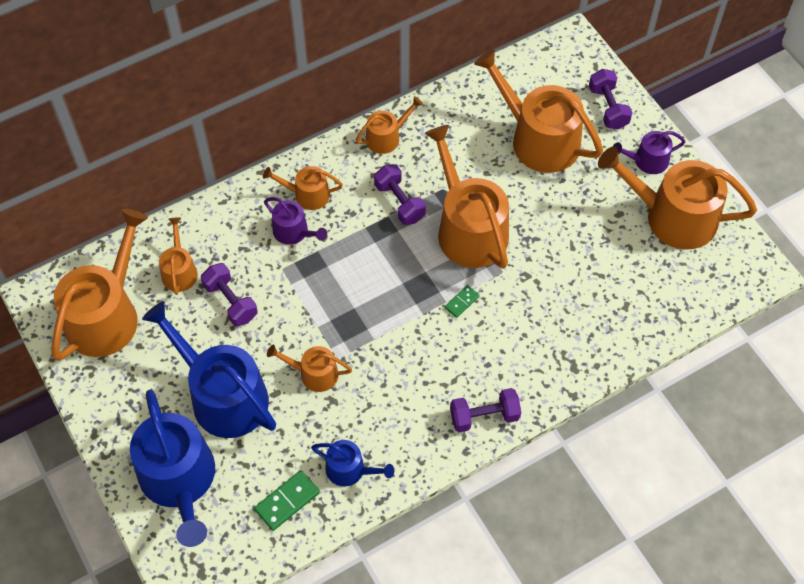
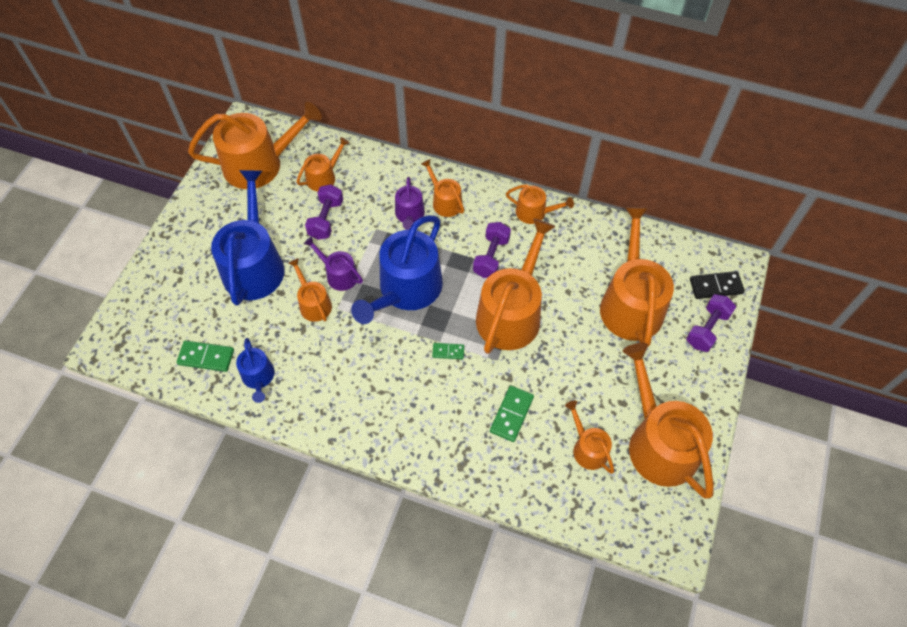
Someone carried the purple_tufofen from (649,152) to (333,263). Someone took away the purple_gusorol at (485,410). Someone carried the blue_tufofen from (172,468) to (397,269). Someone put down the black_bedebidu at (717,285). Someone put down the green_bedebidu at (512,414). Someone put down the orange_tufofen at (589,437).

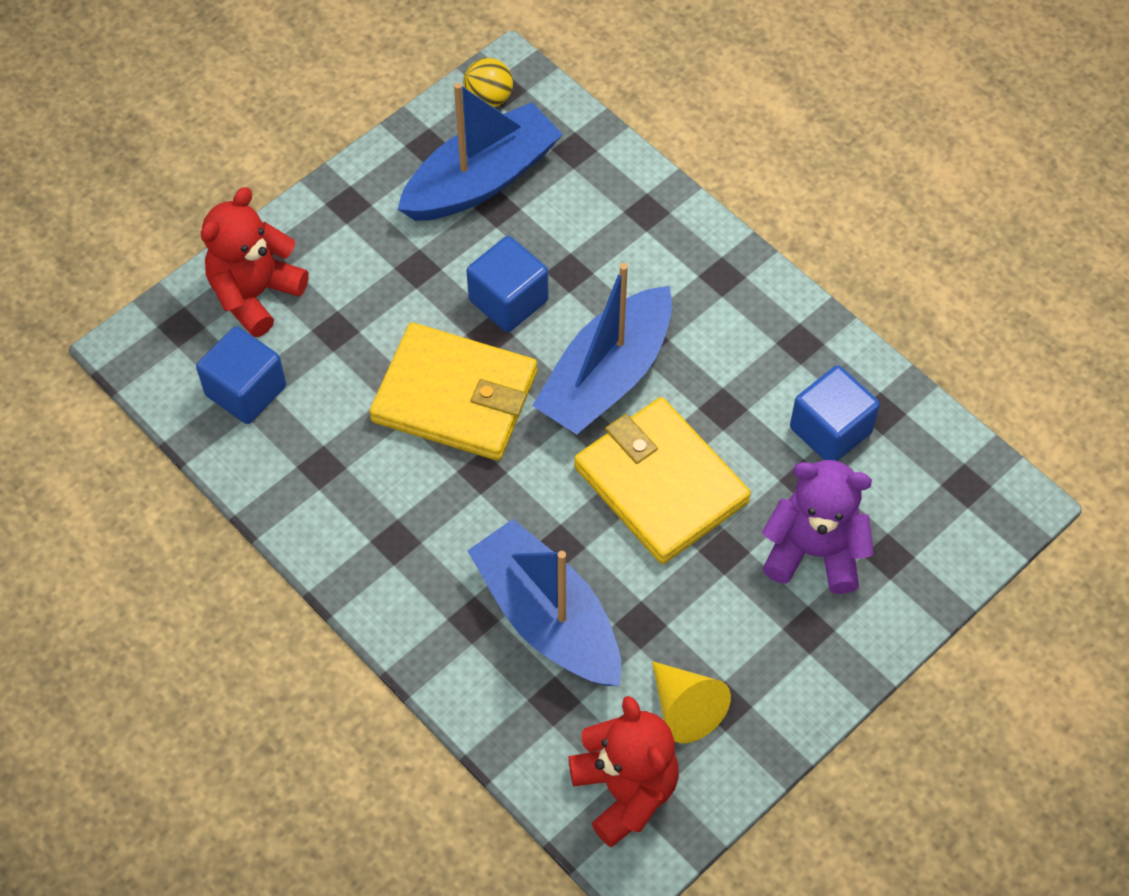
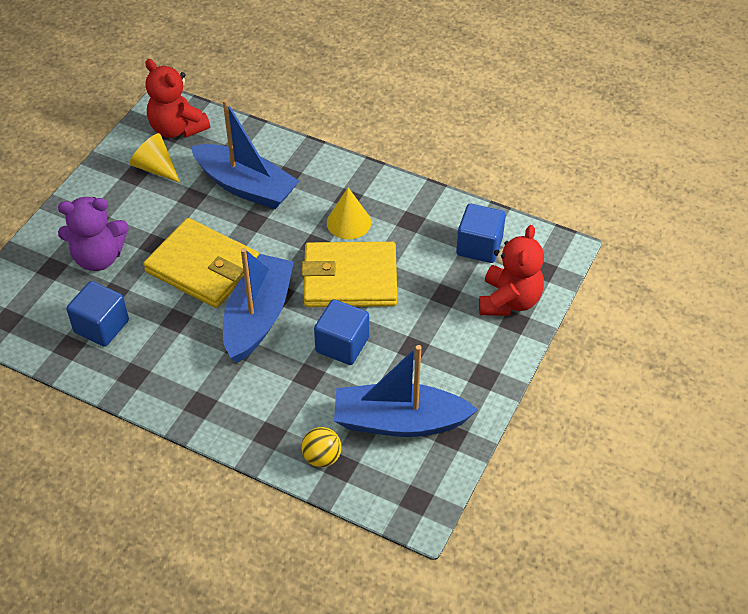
Someone carried the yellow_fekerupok from (488,82) to (321,447). Someone rotated the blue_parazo at (480,152) by 60 degrees clockwise. Someone put down the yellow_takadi at (349,213).

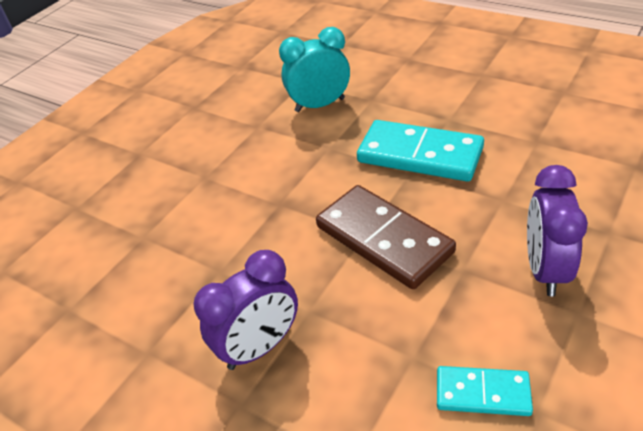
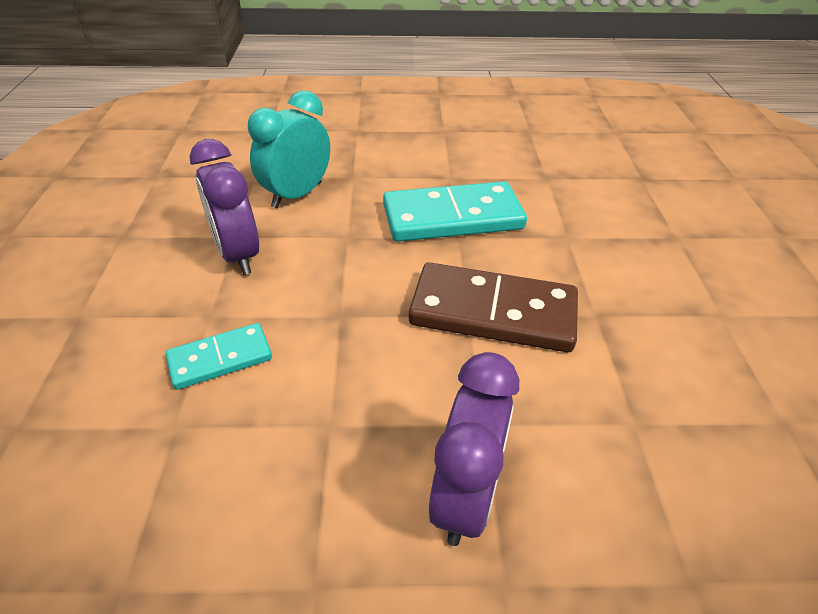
Someone carried the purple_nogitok from (557,231) to (224,207). Someone carried the turquoise_bedebidu from (485,391) to (219,356).

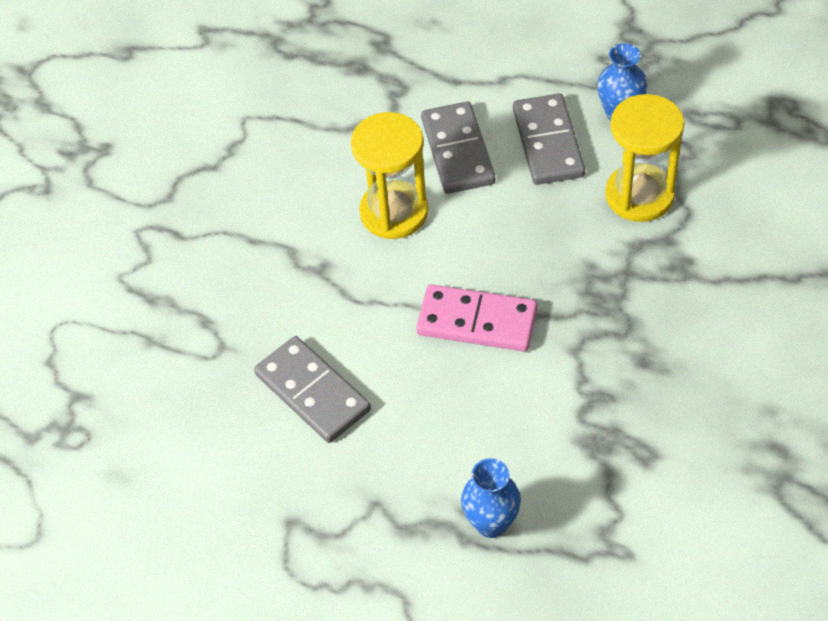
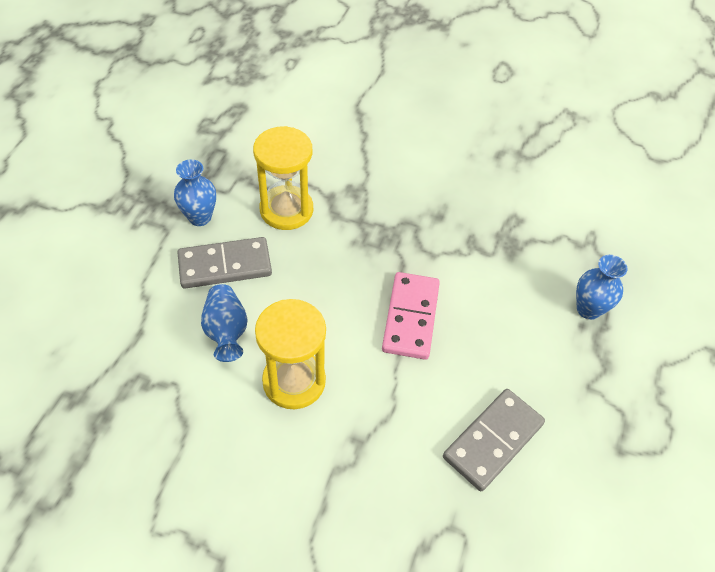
Someone swapped the grey_bedebidu at (458,147) for the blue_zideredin at (224,323).

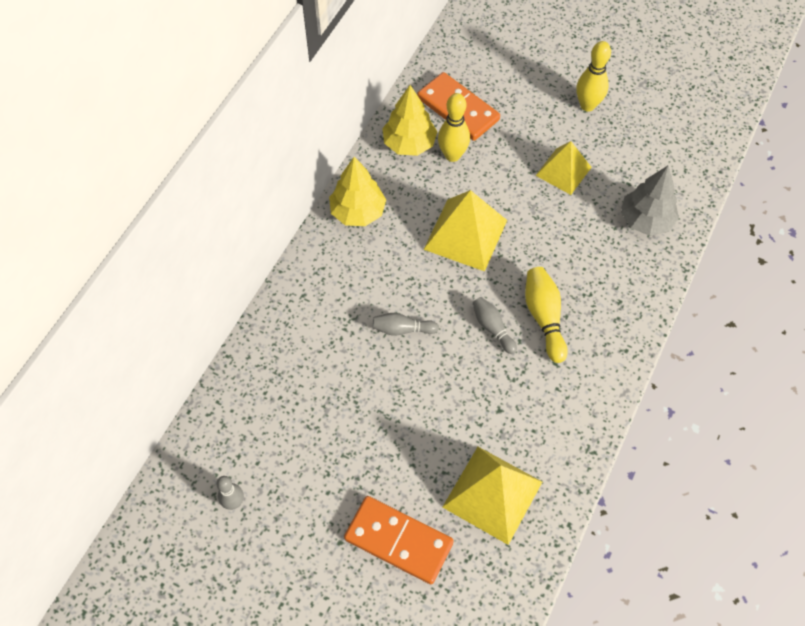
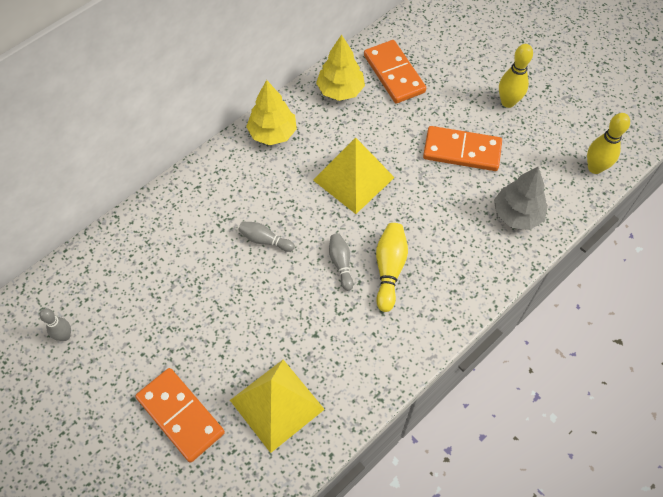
Someone carried the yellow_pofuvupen from (454,127) to (608,143). Someone swapped the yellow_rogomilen at (564,168) for the orange_bedebidu at (462,148).

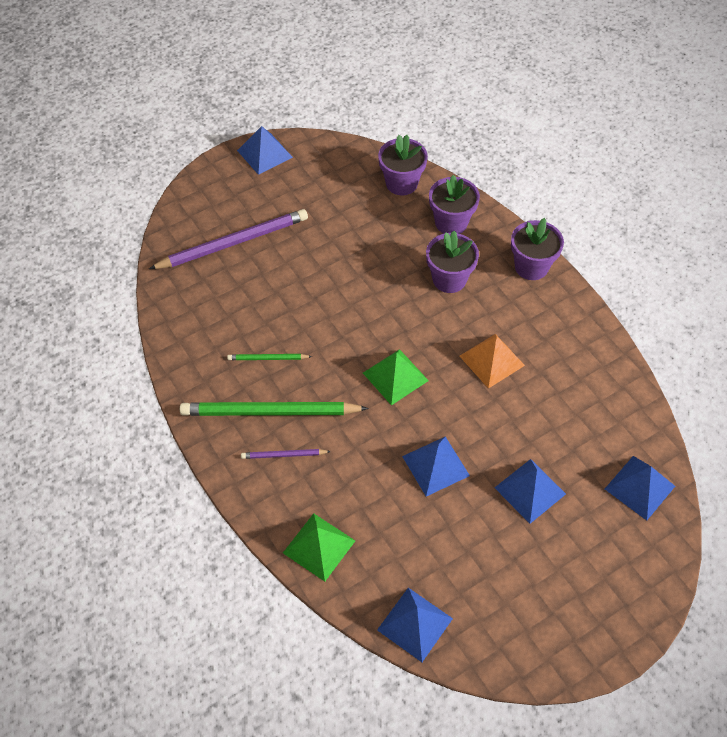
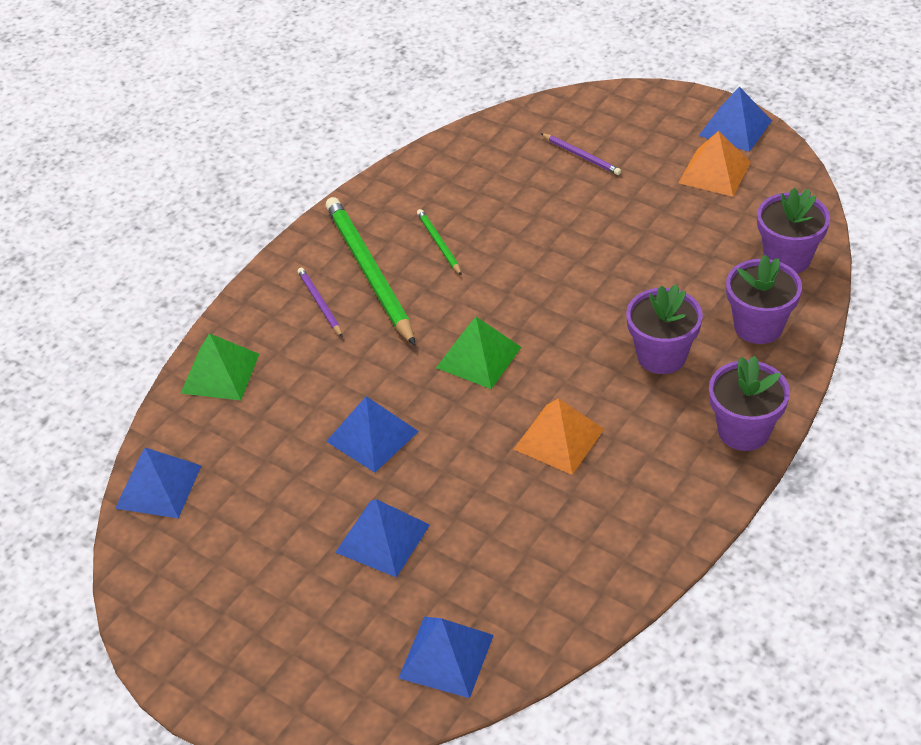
Someone scaled the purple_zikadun at (228,239) by 0.47. Someone put down the orange_rogomilen at (715,164).

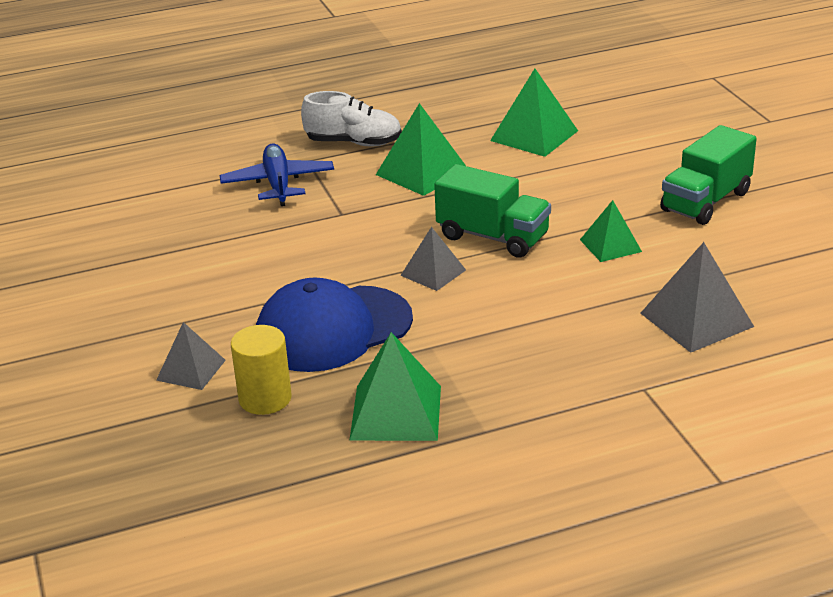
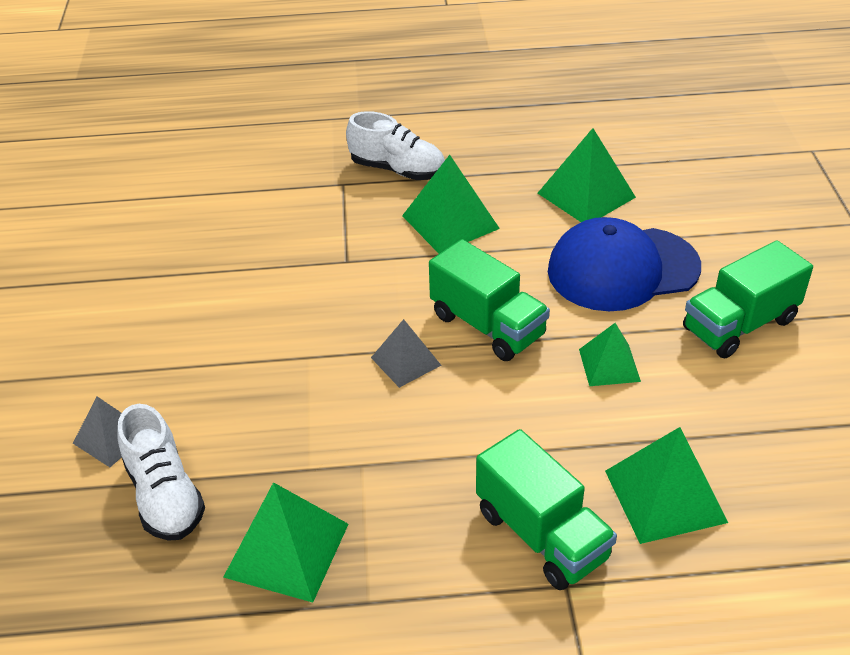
Someone took away the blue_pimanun at (277,175). Someone repainted the grey_rogomilen at (697,297), which became the green_rogomilen at (666,485). Someone carried the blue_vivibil from (334,325) to (624,264). Someone swapped the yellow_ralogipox at (261,370) for the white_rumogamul at (161,472). Someone put down the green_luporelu at (546,509).

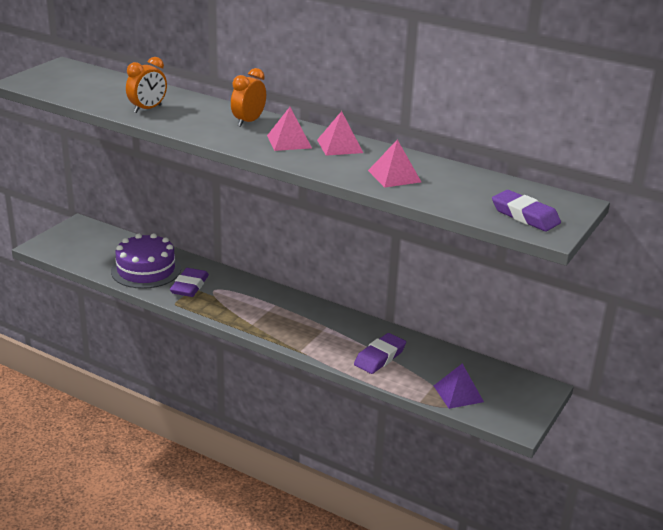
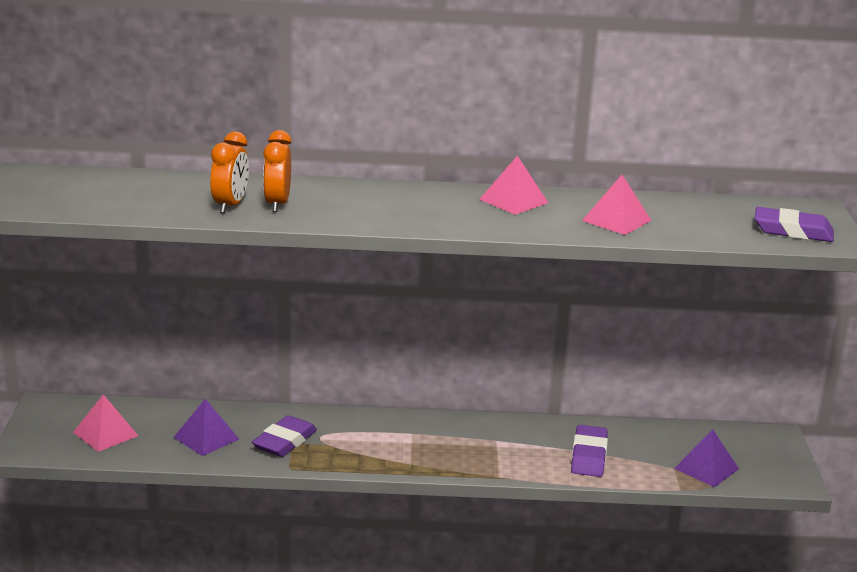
Someone carried the orange_nogitok from (248,97) to (277,171). Someone carried the pink_rogomilen from (289,129) to (105,423). Someone swapped the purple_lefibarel at (146,261) for the purple_rogomilen at (206,427). Someone rotated the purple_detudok at (189,282) by 45 degrees clockwise.

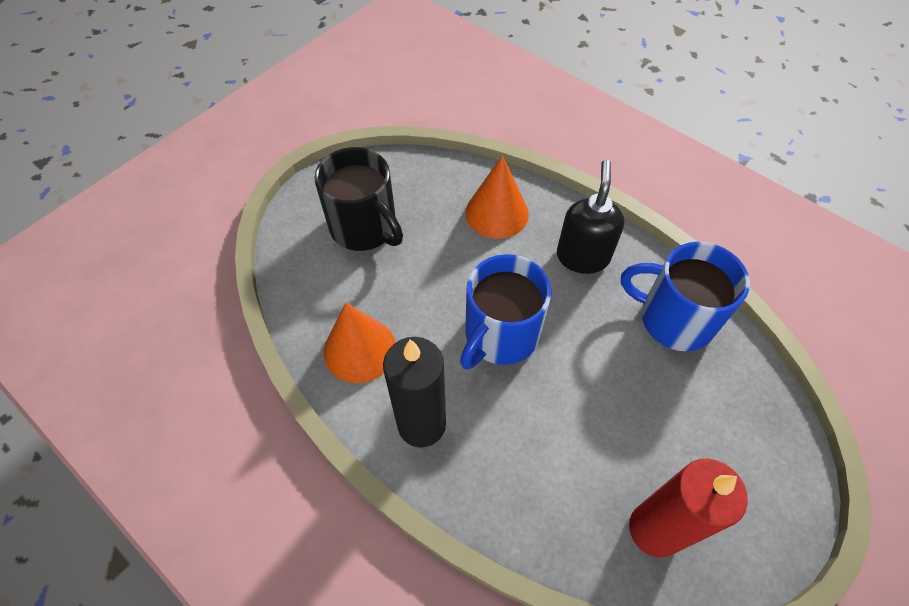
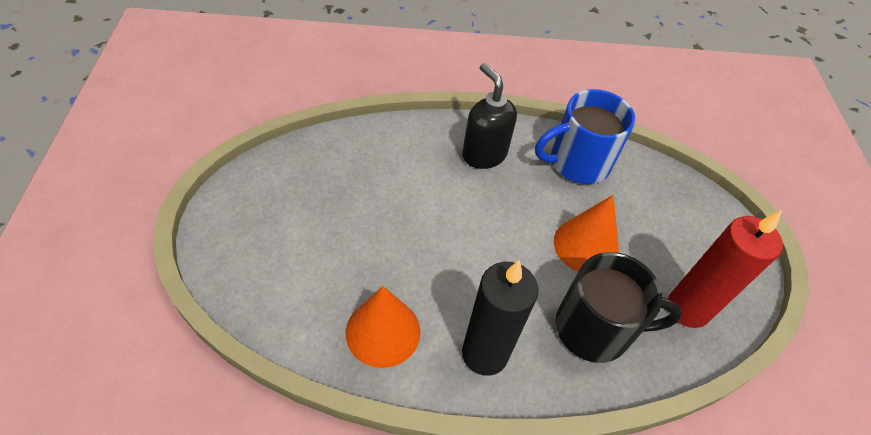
Someone carried the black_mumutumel from (358,199) to (619,307). Someone carried the orange_takadi from (497,197) to (586,233). Someone took away the blue_mumutumel at (505,312).

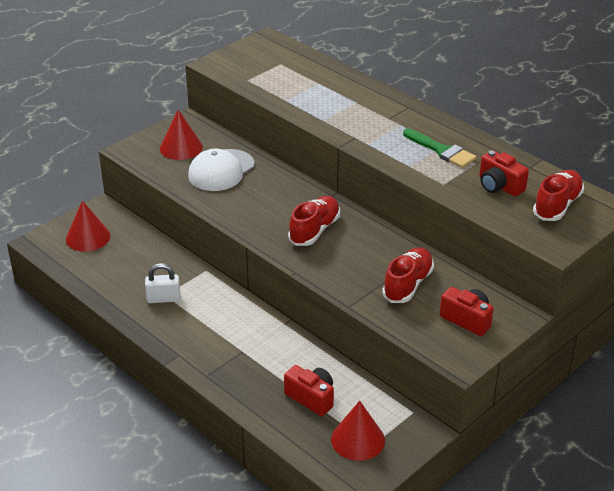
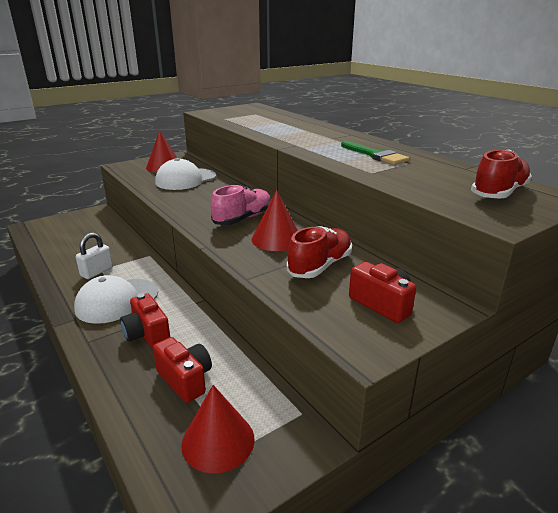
Someone carried the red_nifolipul from (504,173) to (145,321). Someone repainted the red_rumogamul at (314,221), which became the pink_rumogamul at (241,205). Someone carried the red_takadi from (88,226) to (275,220). Someone rotated the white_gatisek at (162,283) by 60 degrees counterclockwise. Someone put down the white_vivibil at (116,299).

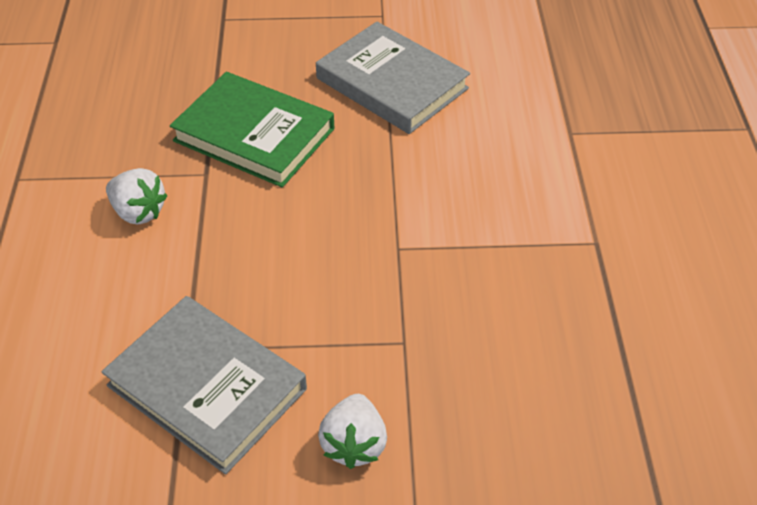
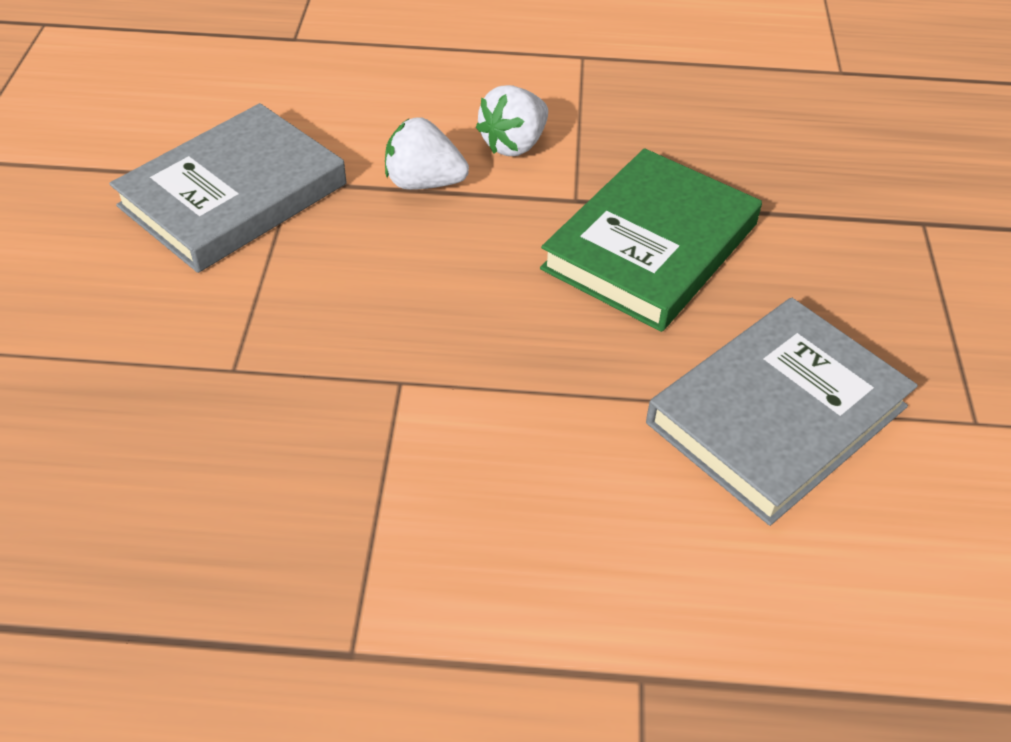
Someone carried the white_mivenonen from (352,431) to (427,153).

